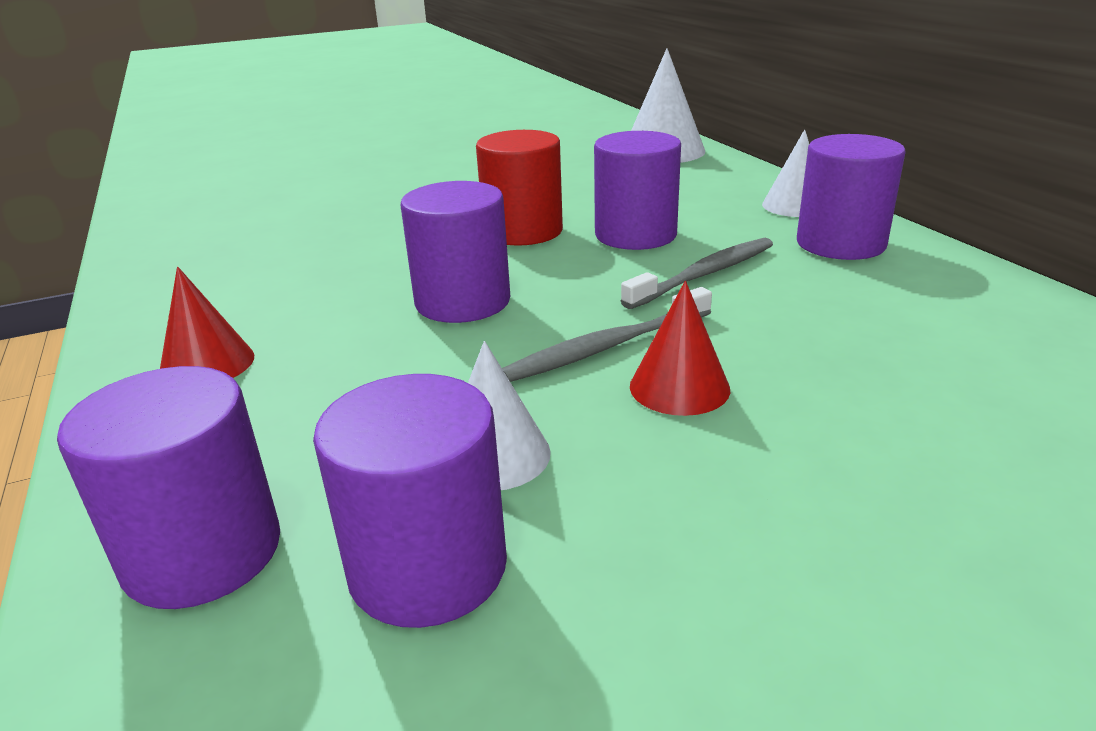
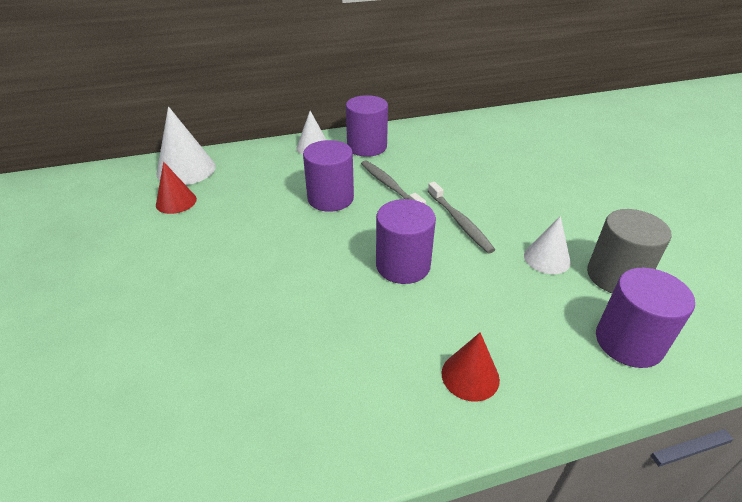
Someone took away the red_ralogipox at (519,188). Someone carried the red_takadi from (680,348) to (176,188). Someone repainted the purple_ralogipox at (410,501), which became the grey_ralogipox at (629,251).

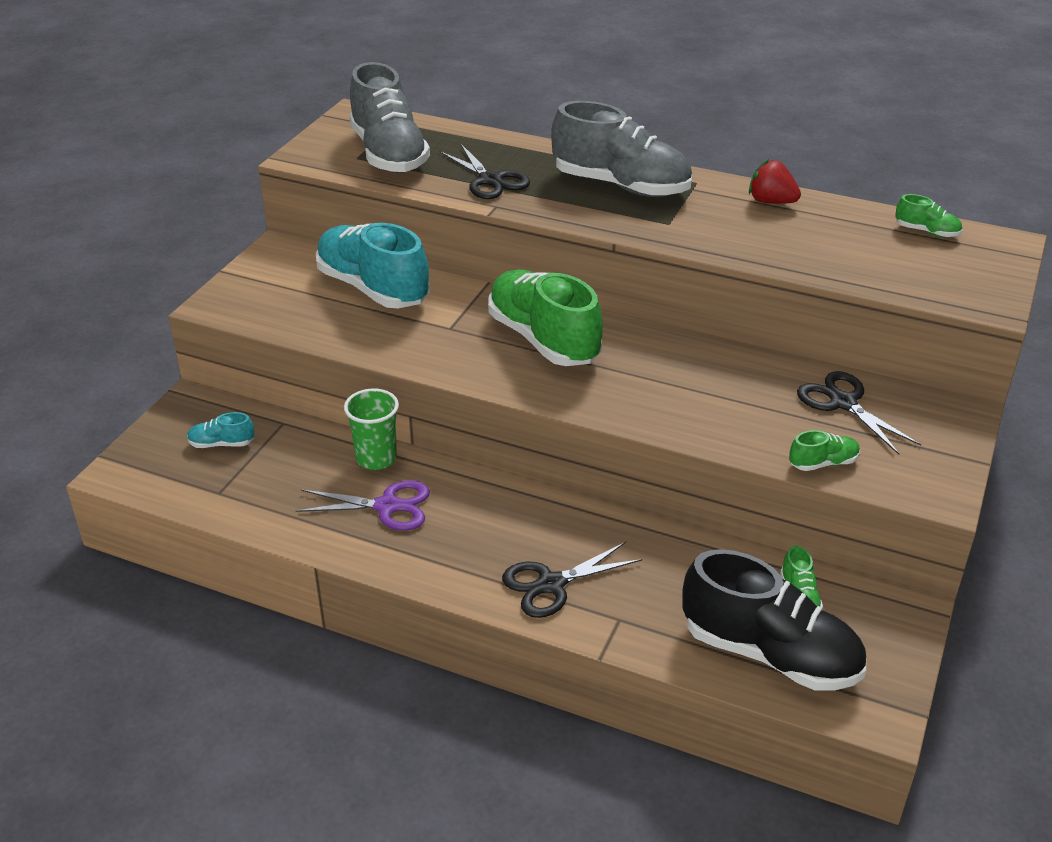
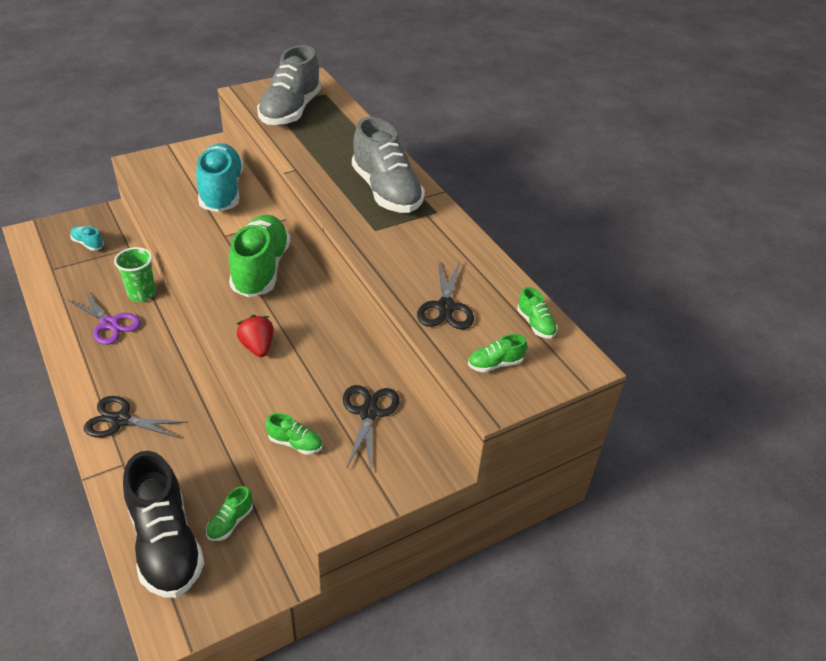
Someone carried the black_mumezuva from (484,171) to (445,295). Someone carried the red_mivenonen from (775,181) to (255,336). Someone put down the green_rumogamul at (497,353).

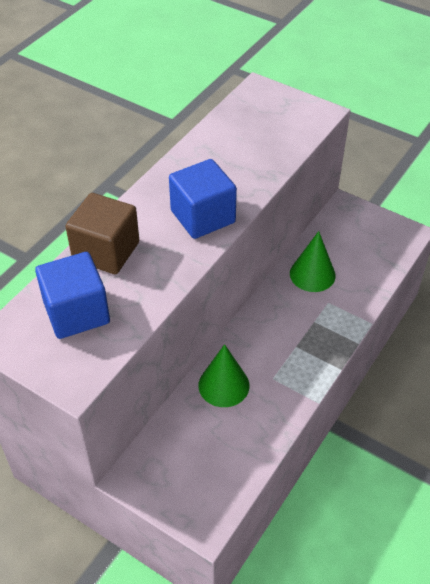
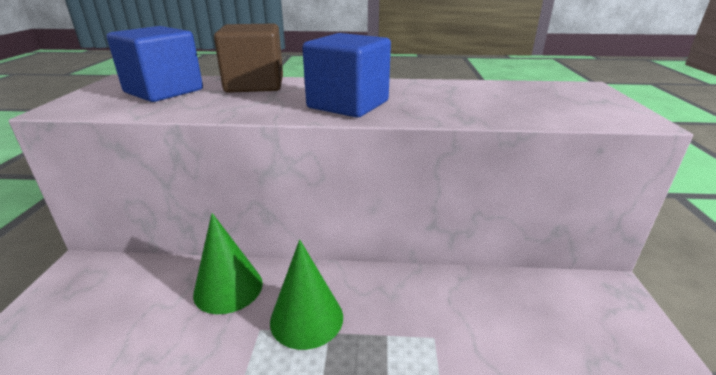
Someone carried the green_takadi from (313,261) to (306,295).

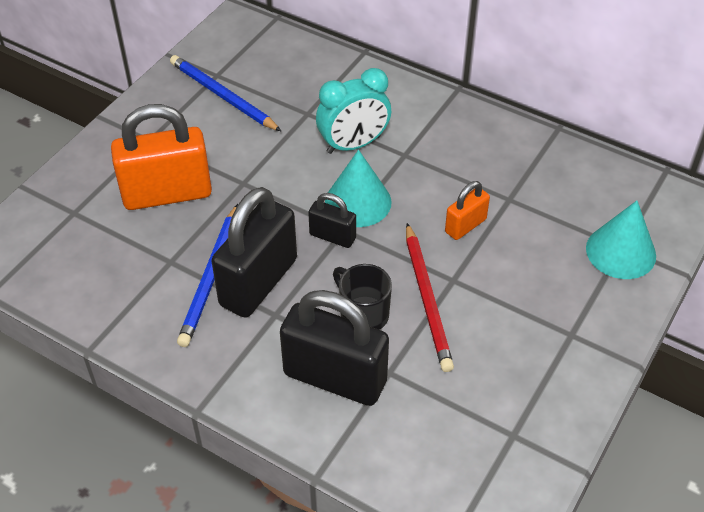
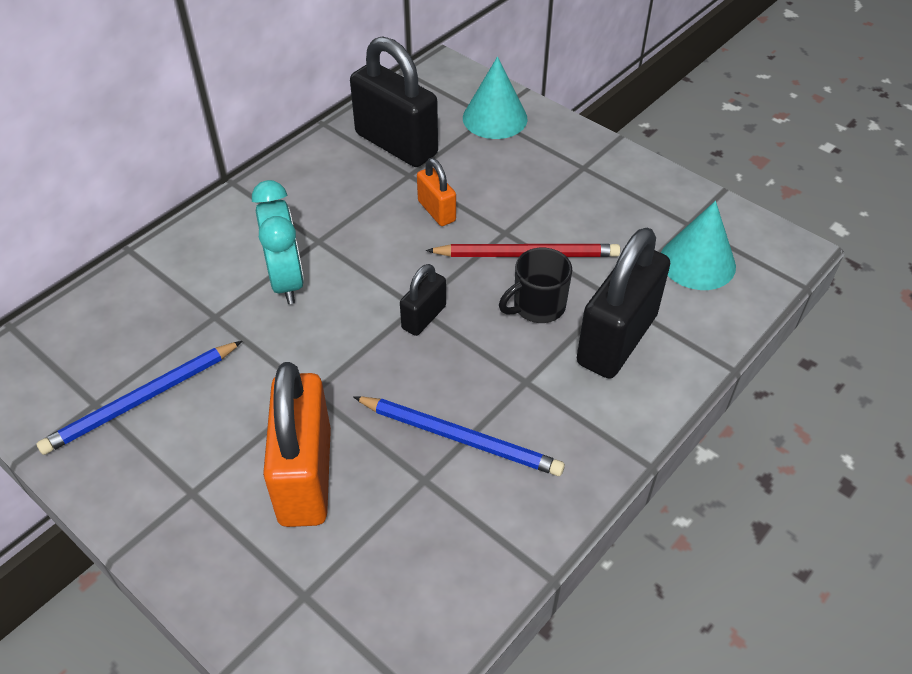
Someone carried the turquoise_takadi from (358,188) to (698,245). Someone carried the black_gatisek from (254,252) to (394,101).

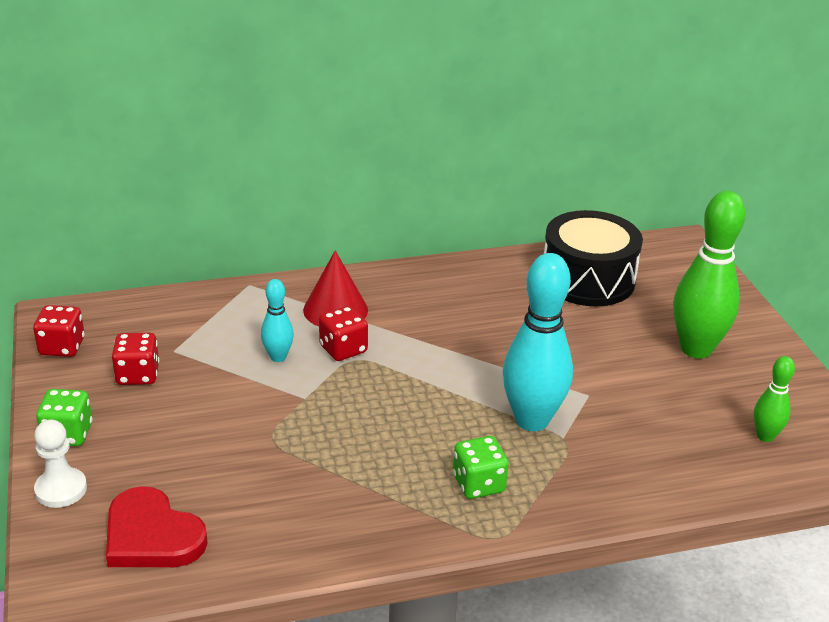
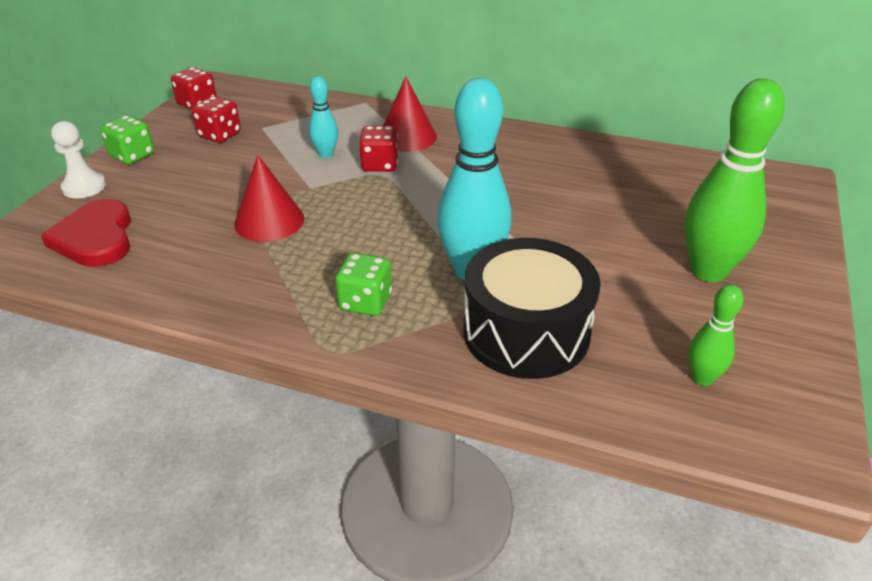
Someone carried the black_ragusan from (593,258) to (532,308). Someone put down the red_takadi at (269,198).

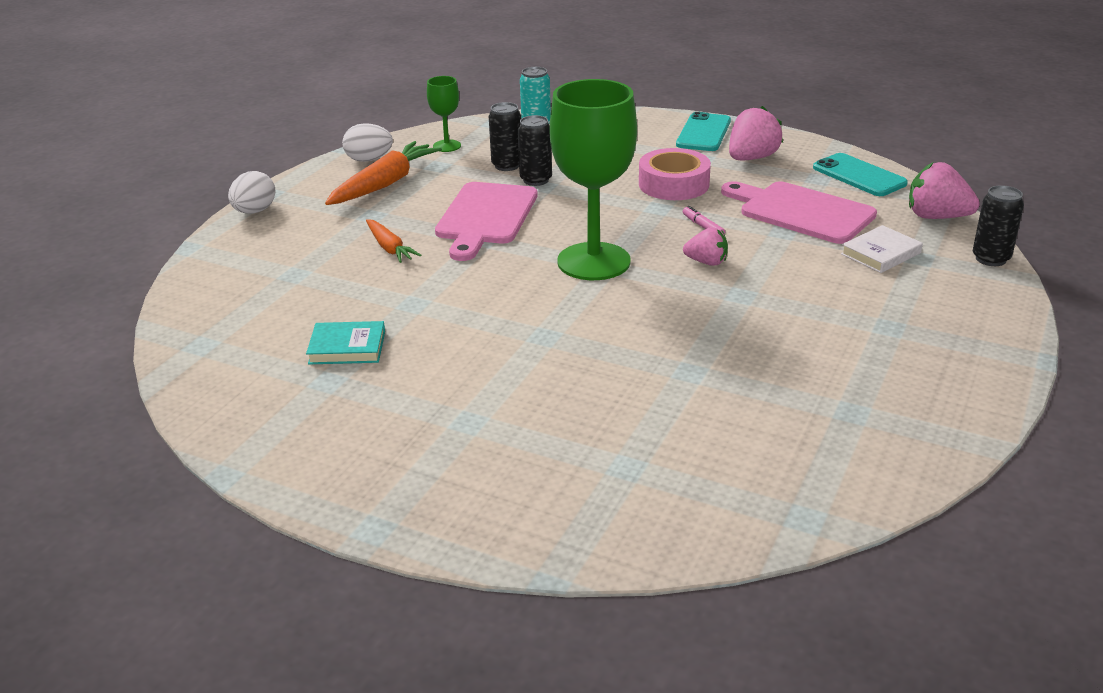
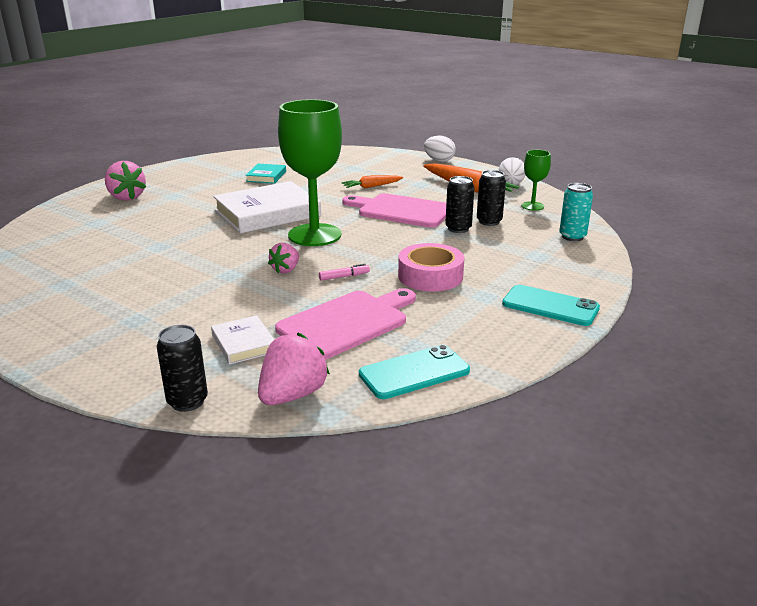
Someone carried the pink_mivenonen from (756,133) to (125,181). Someone put down the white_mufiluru at (267,207).

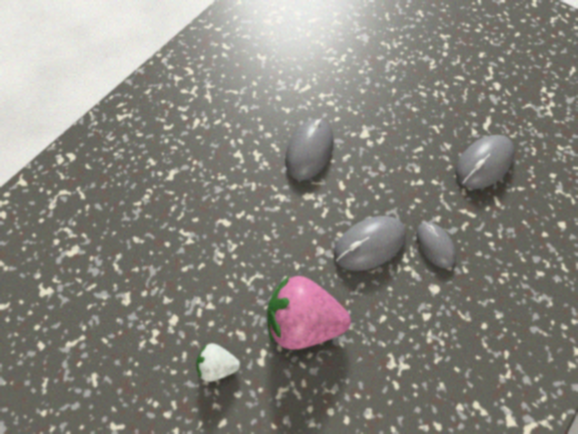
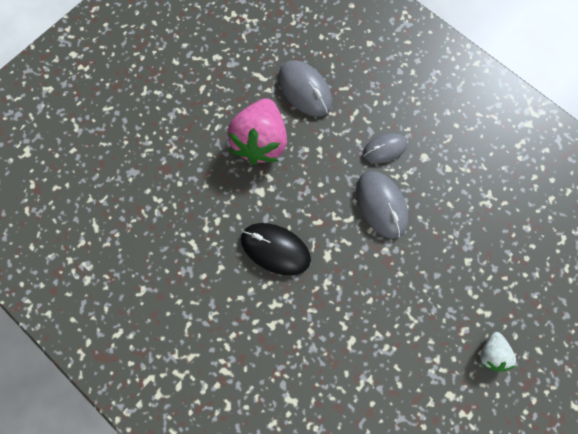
Someone repainted the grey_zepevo at (309,149), which became the black_zepevo at (276,249). Someone carried the pink_mivenonen from (309,313) to (257,131).

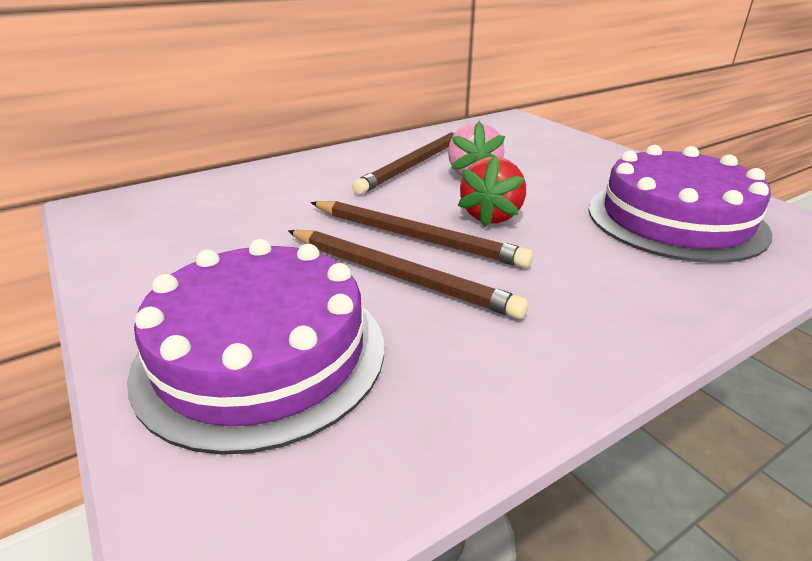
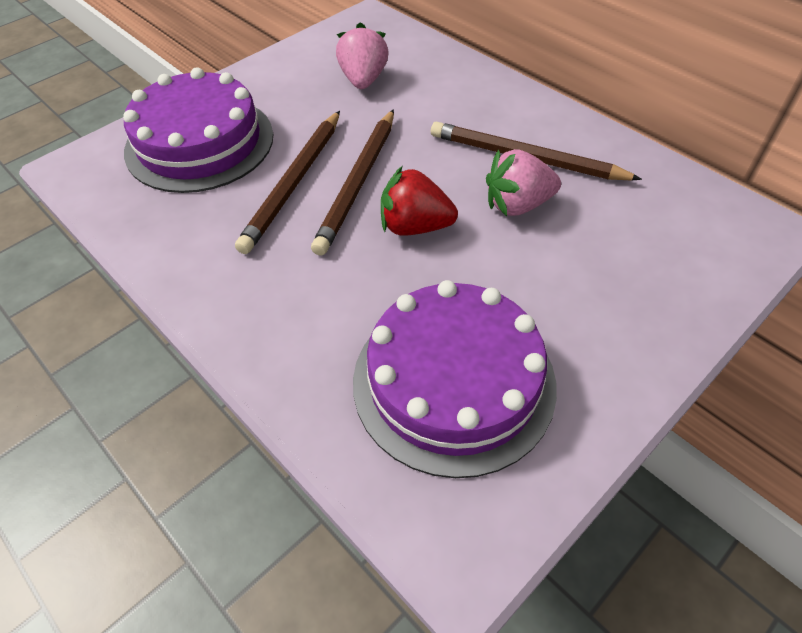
Someone put down the pink_mivenonen at (362,56).

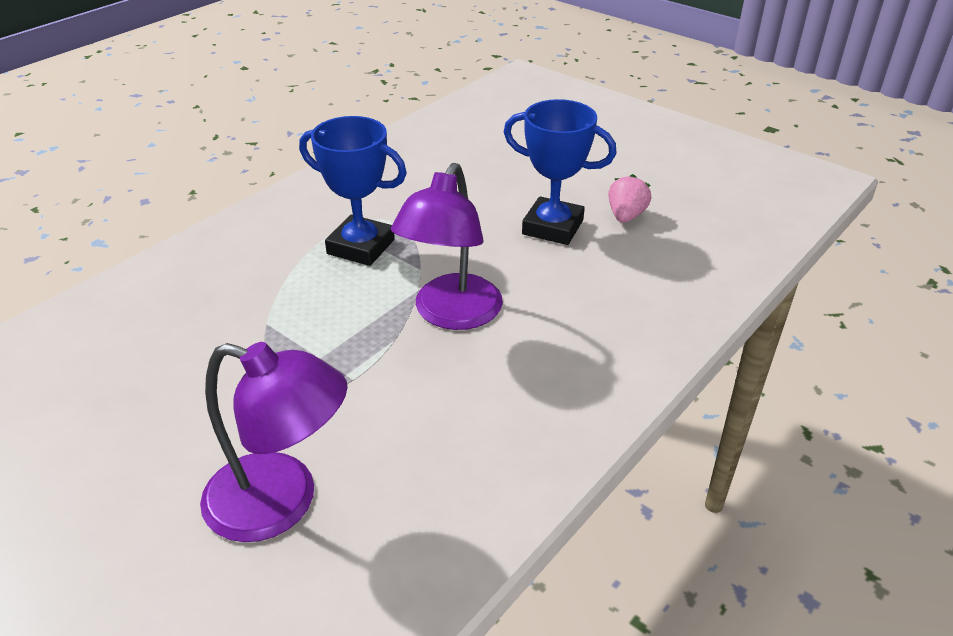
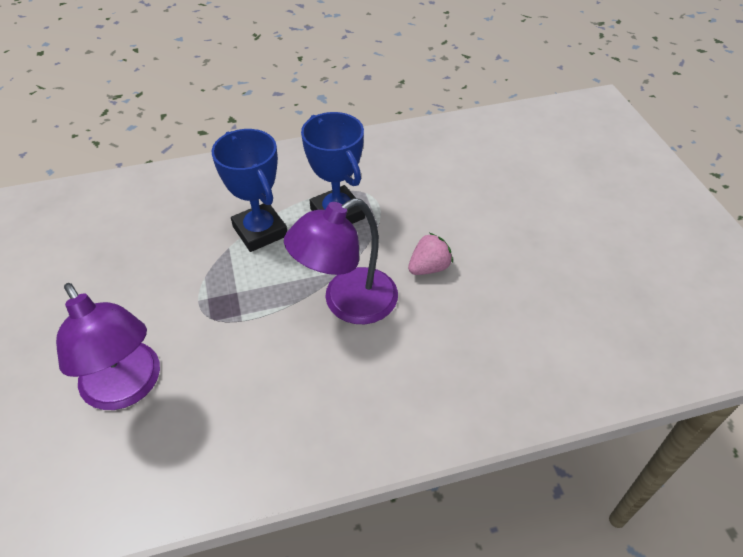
Someone carried the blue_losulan from (560,172) to (249,190). Someone carried the pink_mivenonen from (630,198) to (430,254).

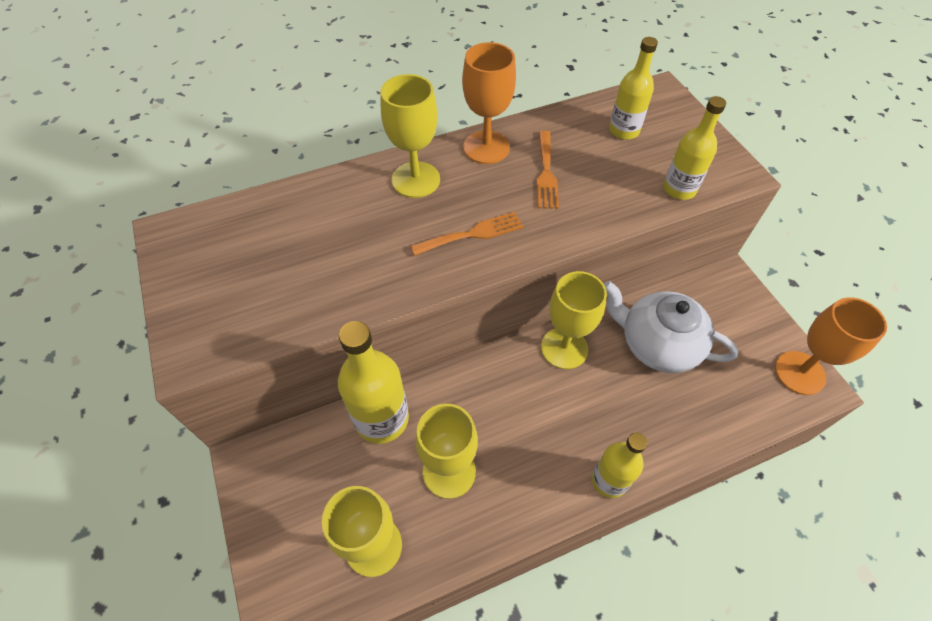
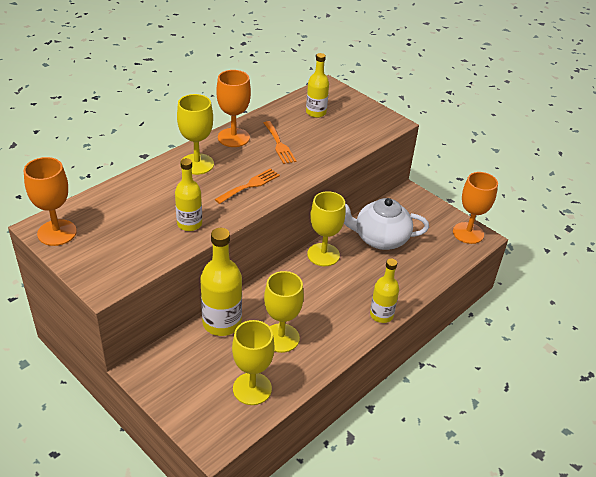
Someone carried the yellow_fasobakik from (694,148) to (188,194). Someone put down the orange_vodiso at (50,201).

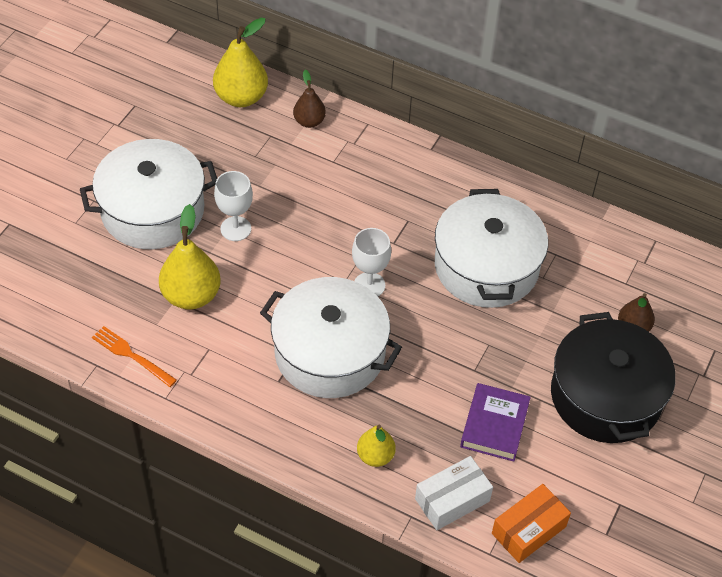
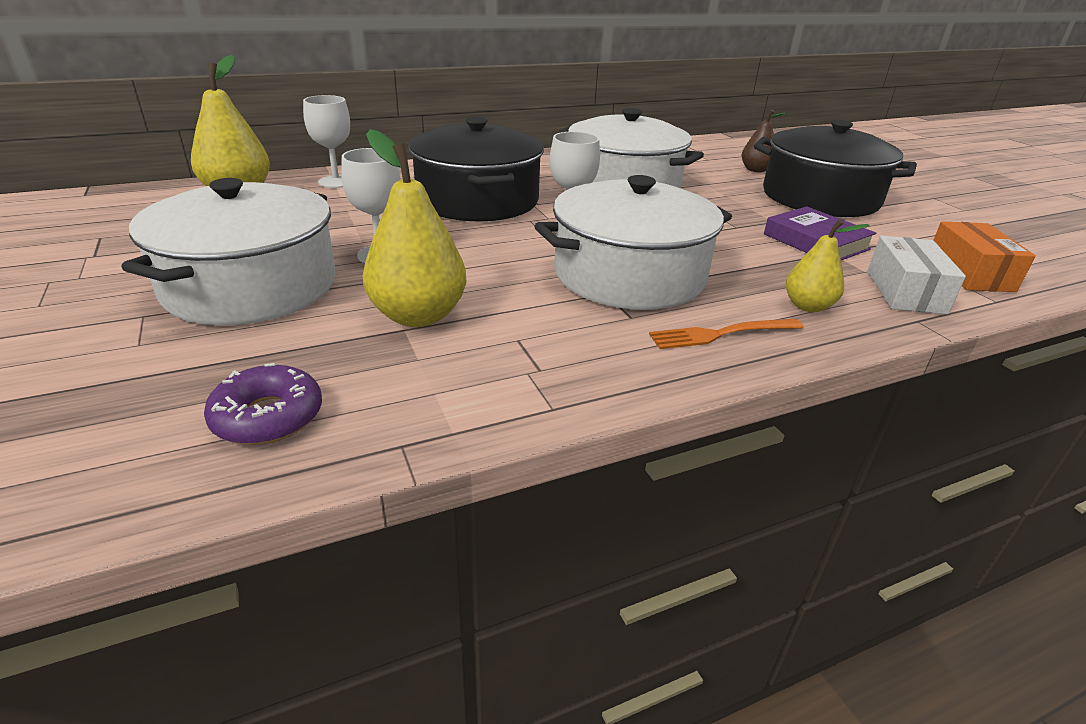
Someone swapped the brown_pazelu at (309,99) for the white_vodiso at (326,141). Someone carried the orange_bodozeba from (134,356) to (726,334). Someone put down the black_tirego at (476,169). Someone put down the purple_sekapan at (263,404).

